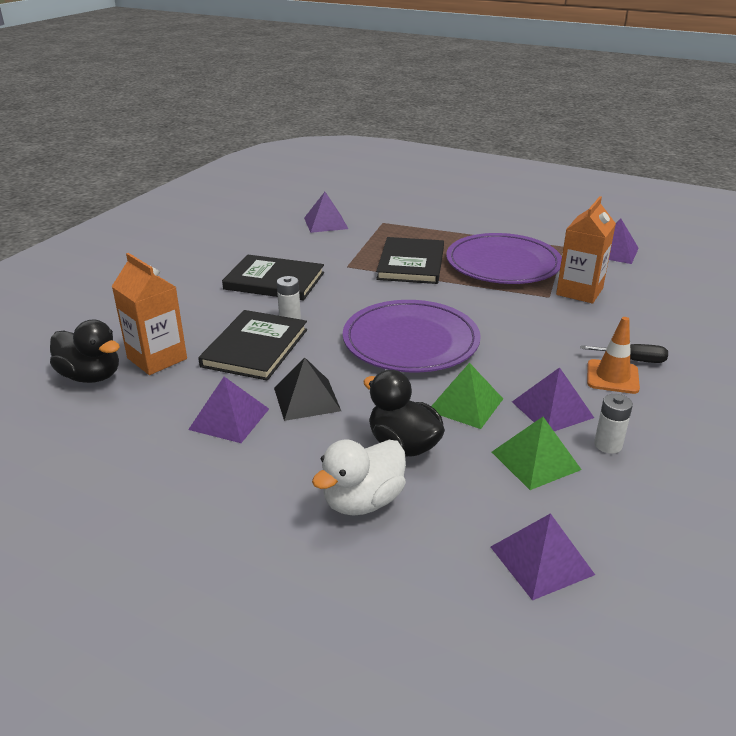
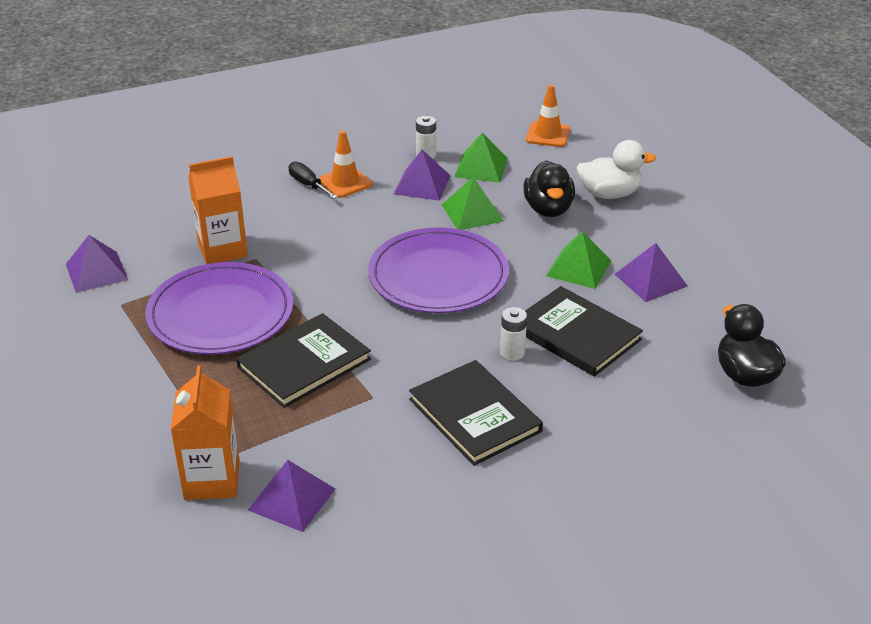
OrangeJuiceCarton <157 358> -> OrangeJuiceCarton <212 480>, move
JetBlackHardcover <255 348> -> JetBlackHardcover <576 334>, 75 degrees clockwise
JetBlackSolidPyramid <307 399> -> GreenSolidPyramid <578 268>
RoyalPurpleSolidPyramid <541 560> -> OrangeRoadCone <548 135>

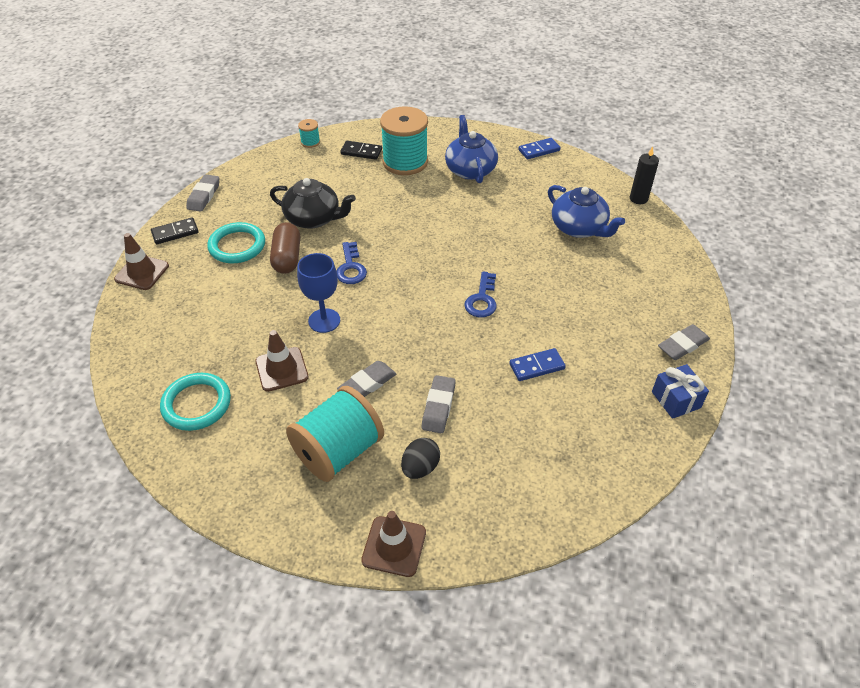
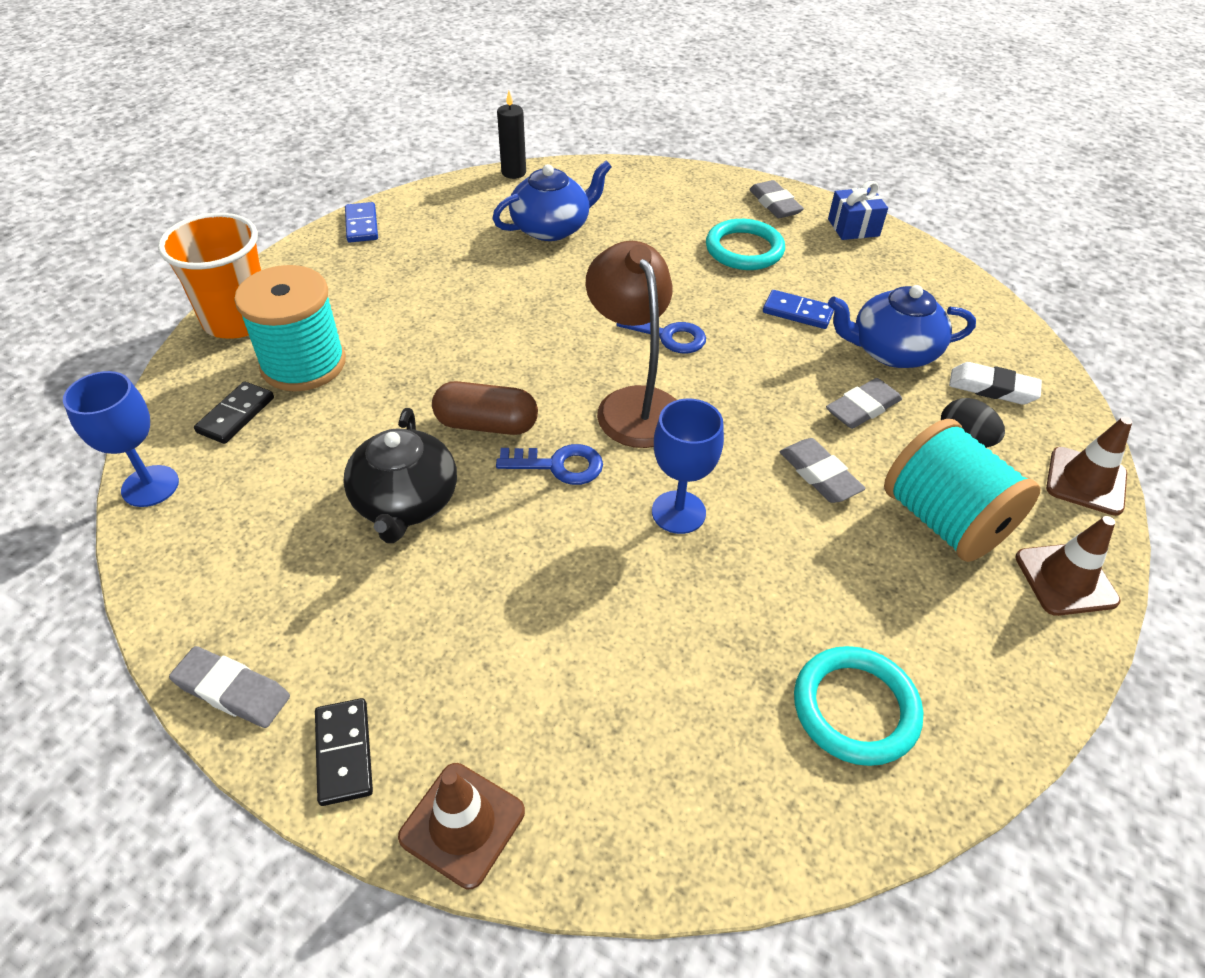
RoyalBlueChinaTeapot <470 169> -> RoyalBlueChinaTeapot <891 351>, move
AquaReelOfThread <310 142> -> RoyalBlueGoblet <150 486>
JetBlackChinaTeapot <314 218> -> JetBlackChinaTeapot <405 502>, 150 degrees clockwise
AquaRing <237 246> -> AquaRing <744 249>, move
DarkBrownPill <287 258> -> DarkBrownPill <486 424>, move
DarkBrownRoadCone <282 369> -> DarkBrownRoadCone <1065 579>, move
RoyalBlueDomino <537 366> -> RoyalBlueDomino <797 312>, 60 degrees counterclockwise
AshGreyEraser <438 407> -> AshGreyEraser <862 408>, 60 degrees counterclockwise
none -> OrangeCup <238 320>
none -> DarkBrownReadingLamp <633 404>
none -> SnowWhiteEraser <992 388>

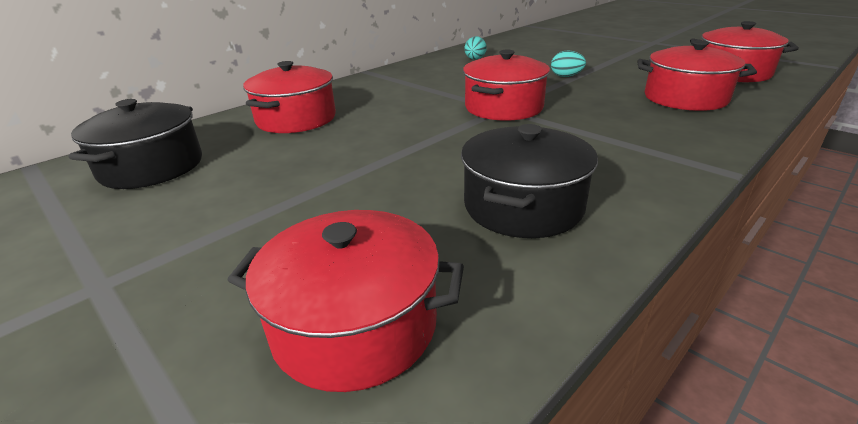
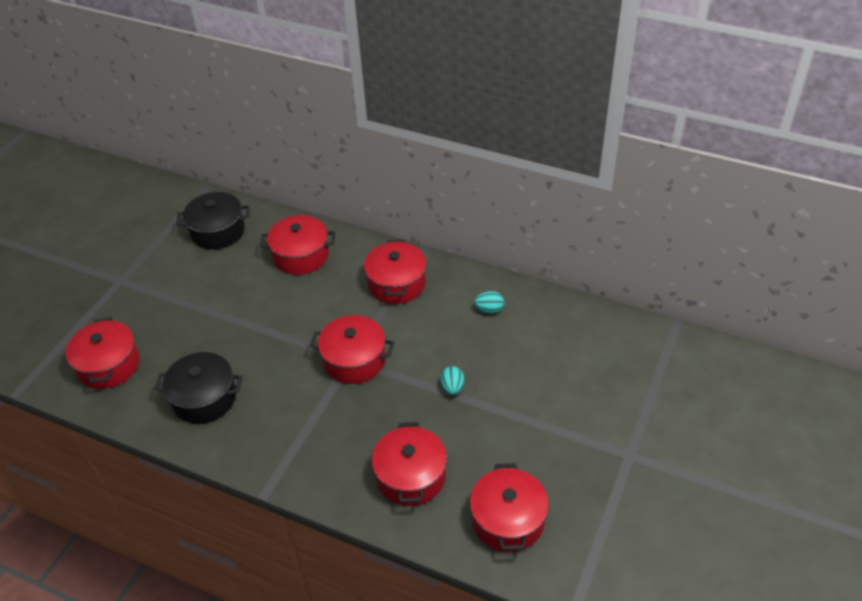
none -> RedStockpot <396 283>

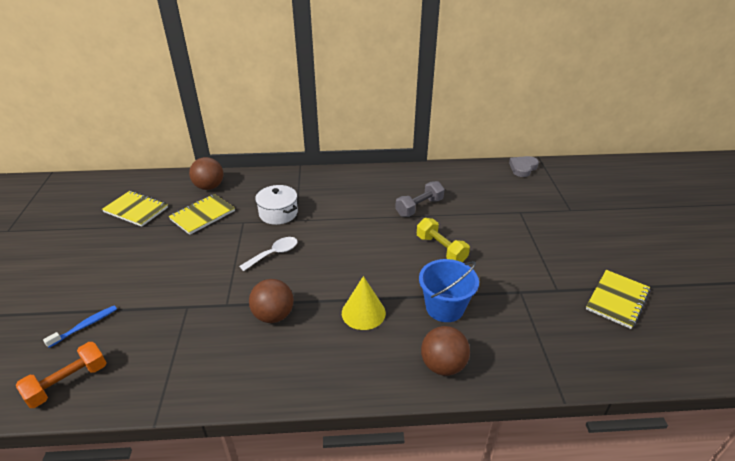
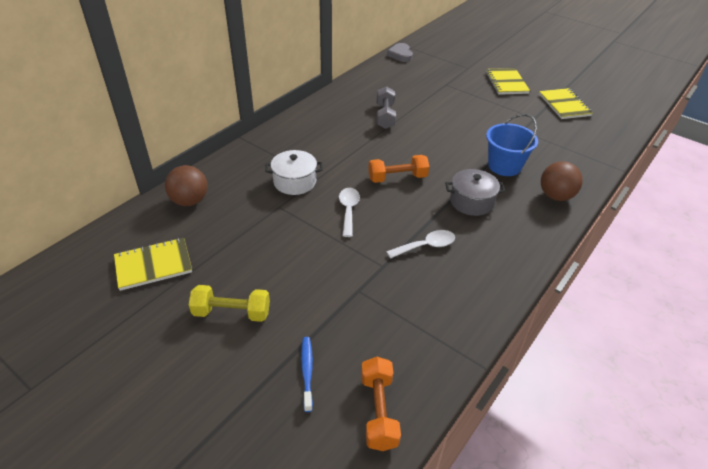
YellowExerciseBook <202 215> -> YellowExerciseBook <506 83>, move
YellowDumbbell <441 249> -> YellowDumbbell <232 312>, move
YellowCone <363 313> -> AshGreyStockpot <471 202>
DarkBrownPlayBall <273 315> -> SnowWhiteTablespoon <426 246>
none -> OrangeDumbbell <397 178>

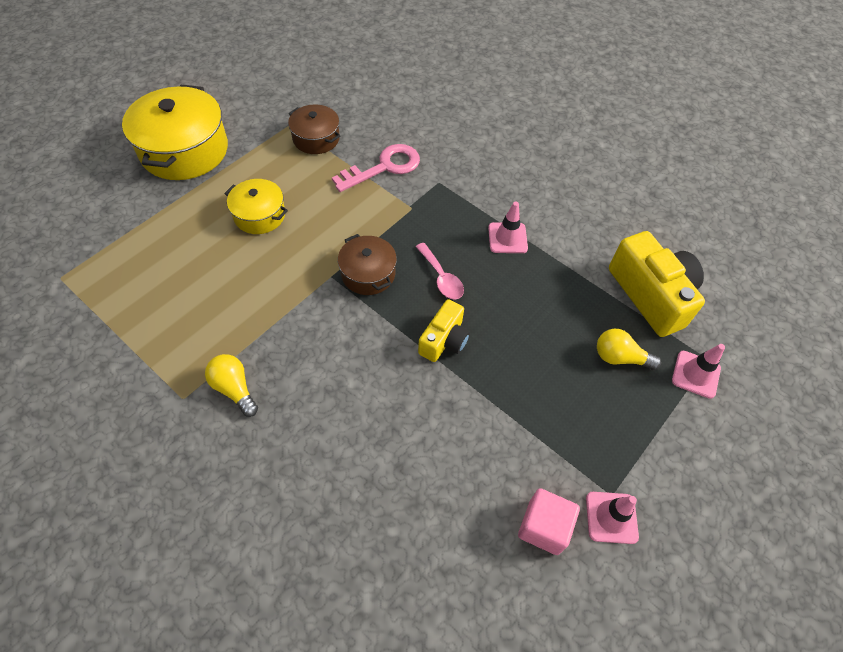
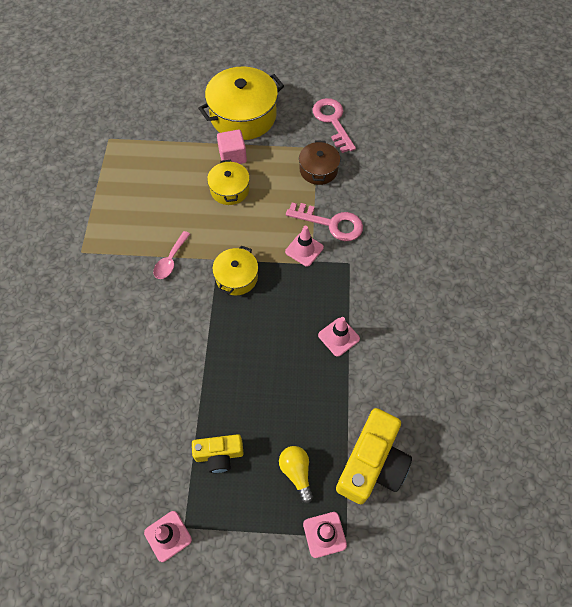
DarkBrownStockpot <368 273> -> YellowStockpot <236 277>
PinkTablespoon <441 278> -> PinkTablespoon <170 260>, move
YellowCamera <444 340> -> YellowCamera <219 455>, move
YellowLightbulb <234 388> -> none
PinkSolidCube <543 527> -> PinkSolidCube <232 156>, move
none -> PinkDoorKey <332 121>
none -> PinkRoadCone <304 249>

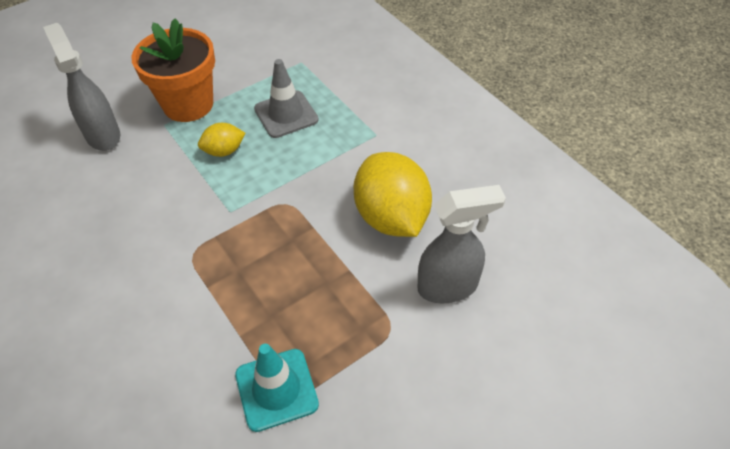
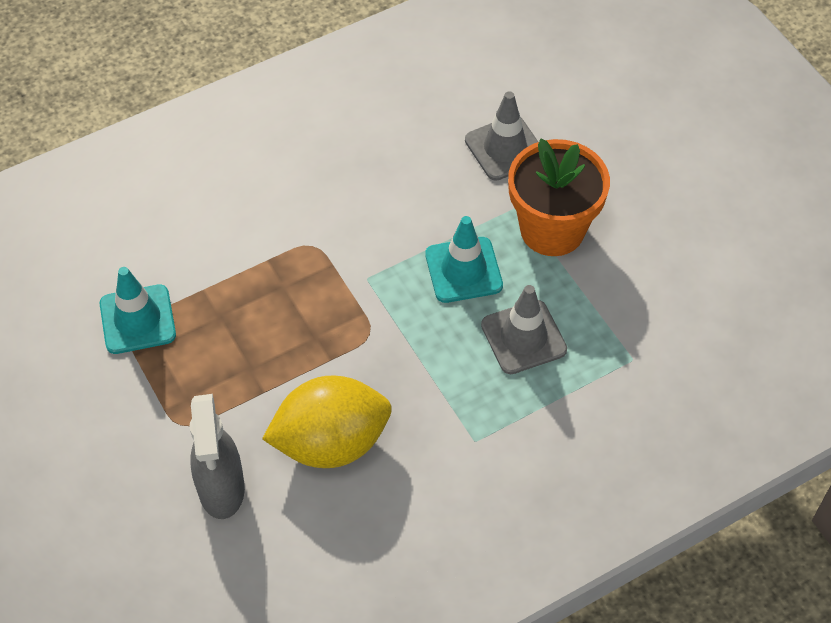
AshGreySprayBottle <103 135> -> AshGreyRoadCone <505 148>
YellowToyLemon <224 151> -> AquaRoadCone <463 270>

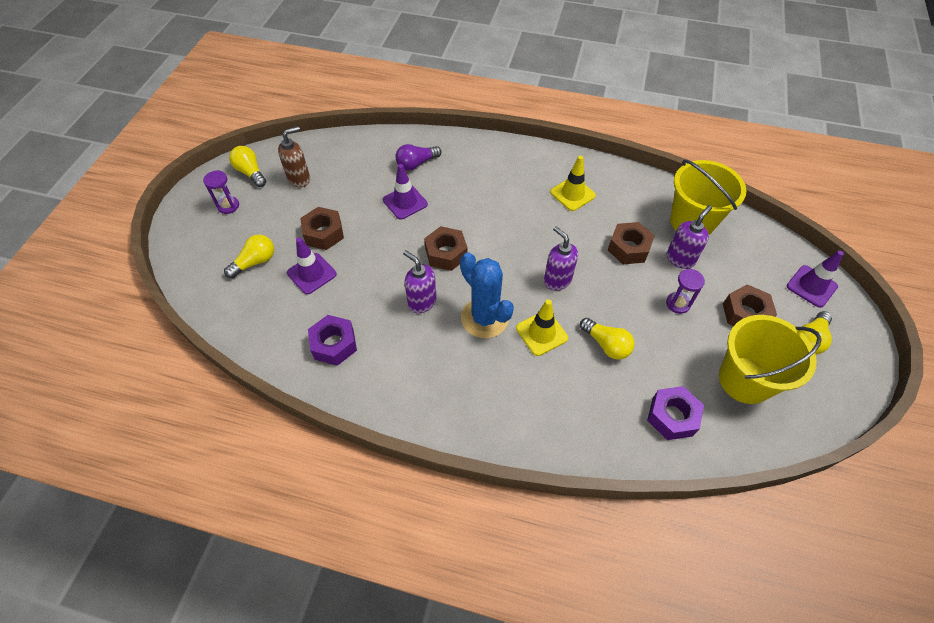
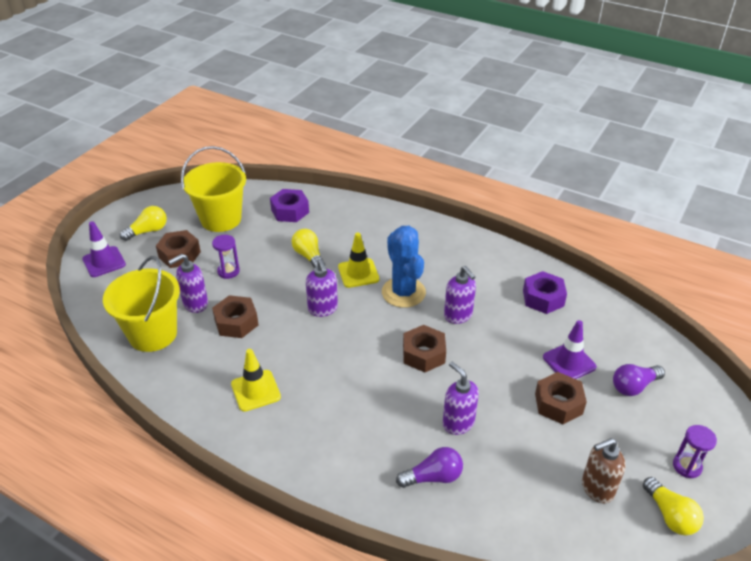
RoyalPurpleRoadCone <405 202> -> RoyalPurpleSoapPump <458 423>
YellowLightbulb <255 262> -> RoyalPurpleLightbulb <634 386>

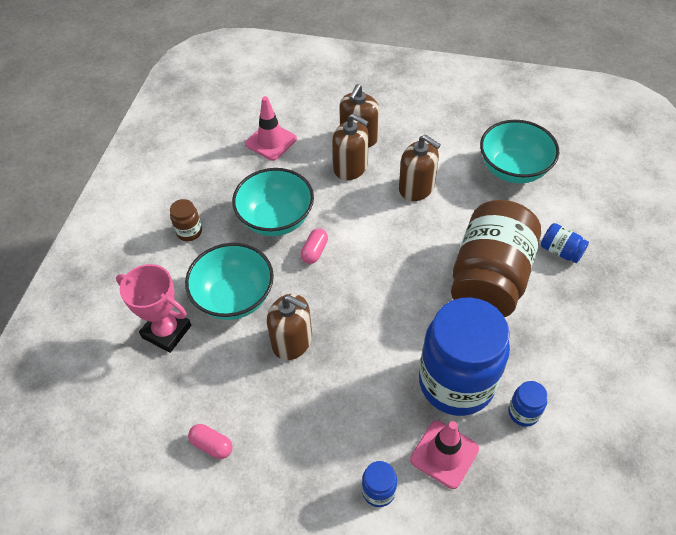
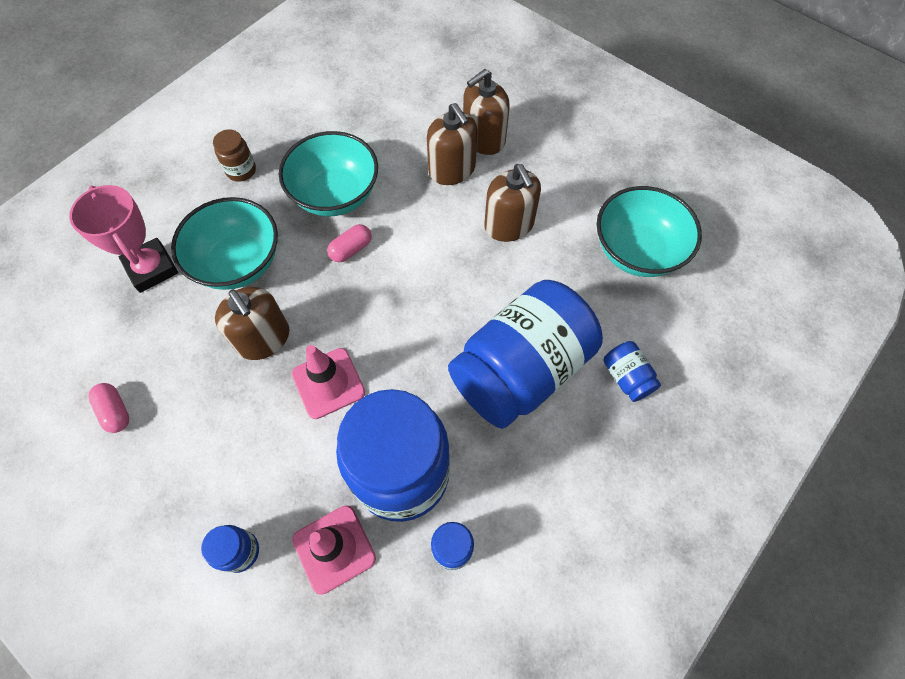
PinkRoadCone <271 141> -> PinkRoadCone <328 383>, move
DarkBrownJar <489 278> -> RoyalBlueJar <520 370>

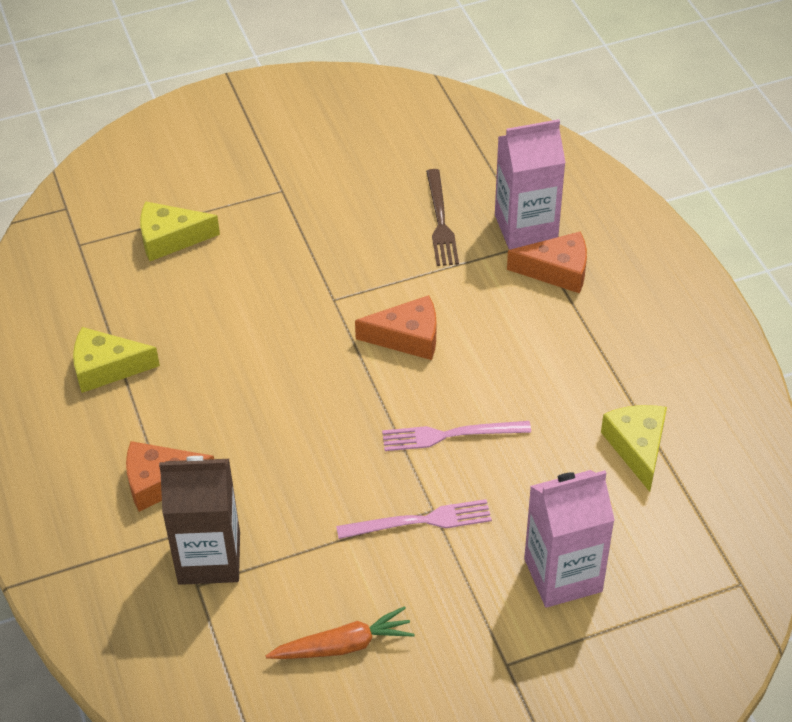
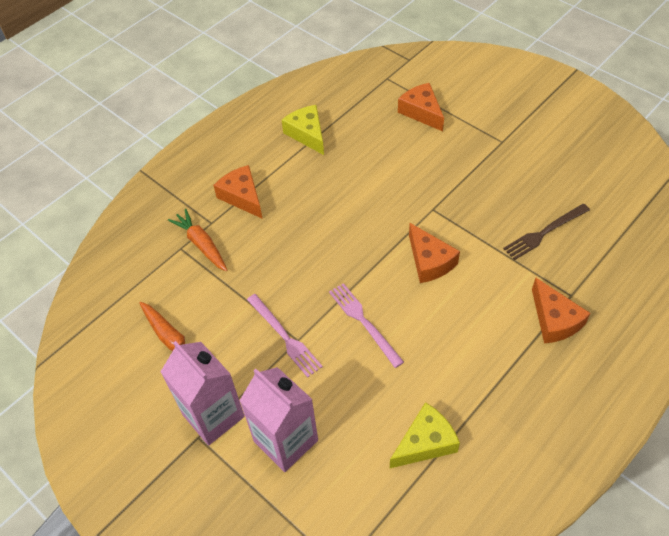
PinkJuiceCarton <526 227> -> PinkJuiceCarton <213 415>, move
YellowCheeseWedge <170 238> -> OrangeCheeseWedge <421 112>
DarkBrownJuiceCarton <209 558> -> OrangeToyCarrot <201 244>

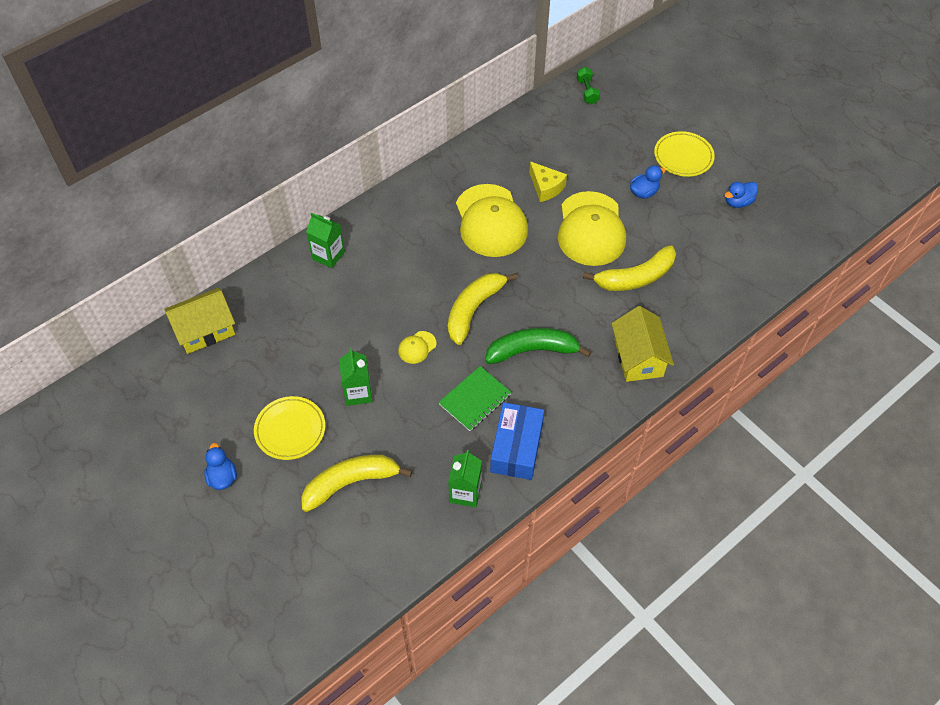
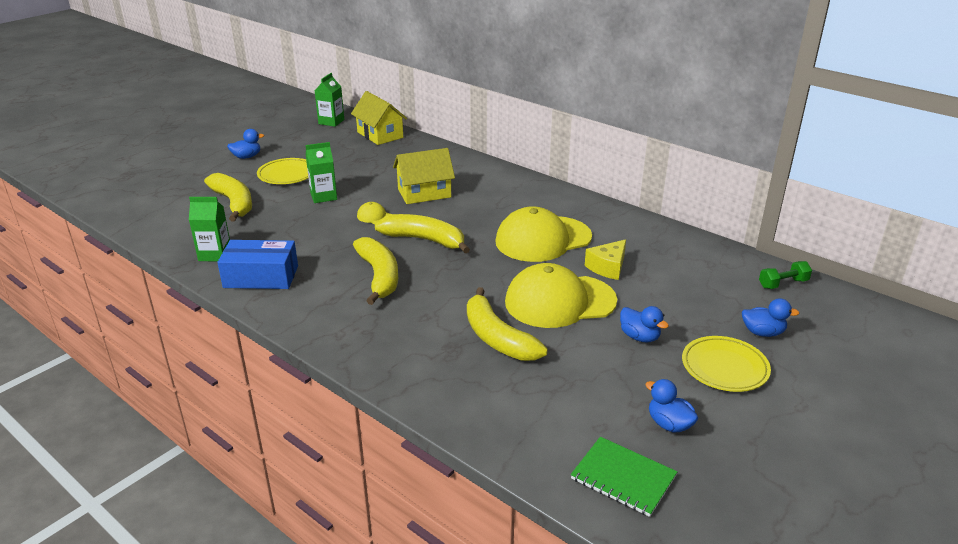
GreenJuiceCarton <328 255> -> GreenJuiceCarton <331 122>, move
YellowToyHouse <638 357> -> YellowToyHouse <424 193>, move
GreenBanana <532 350> -> YellowBanana <379 276>
GreenExerciseBook <475 399> -> GreenExerciseBook <623 477>, move
none -> RoyalBlueRubberDuck <762 332>

